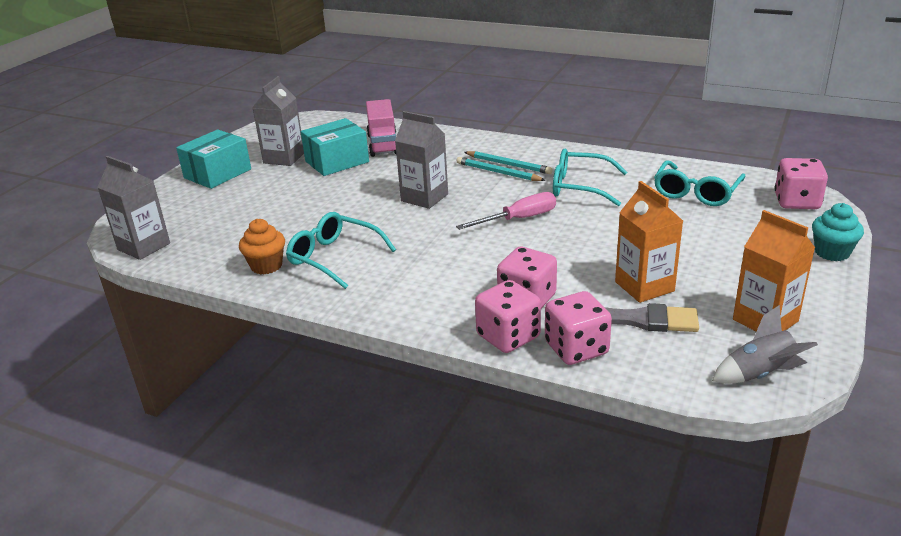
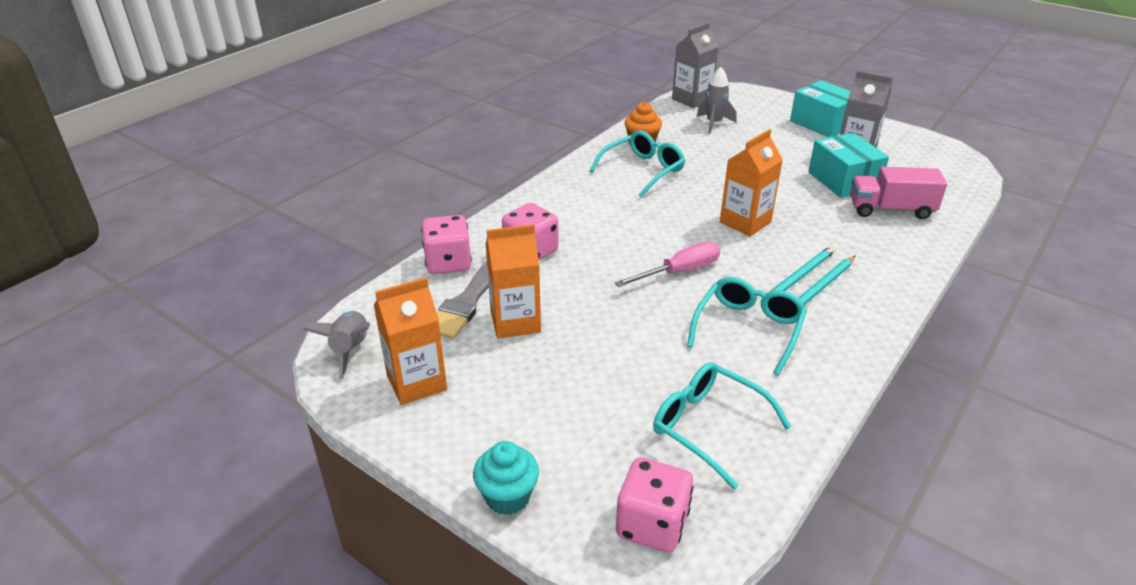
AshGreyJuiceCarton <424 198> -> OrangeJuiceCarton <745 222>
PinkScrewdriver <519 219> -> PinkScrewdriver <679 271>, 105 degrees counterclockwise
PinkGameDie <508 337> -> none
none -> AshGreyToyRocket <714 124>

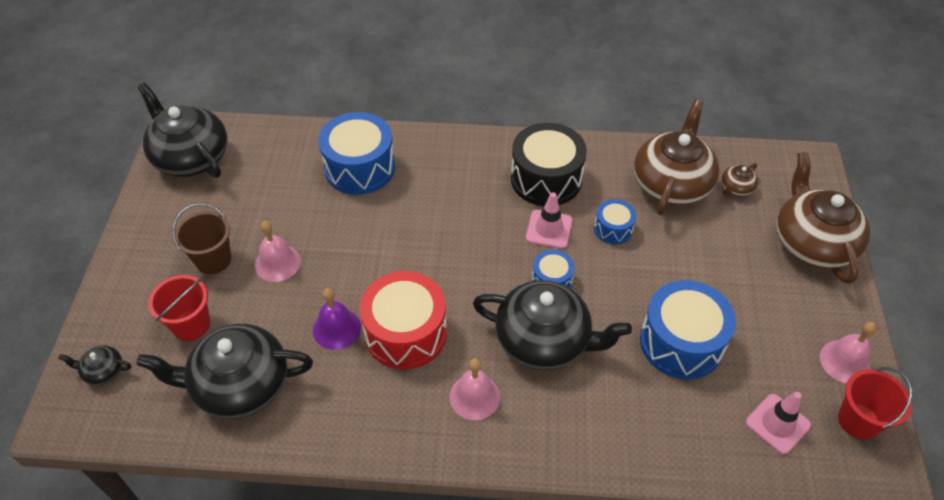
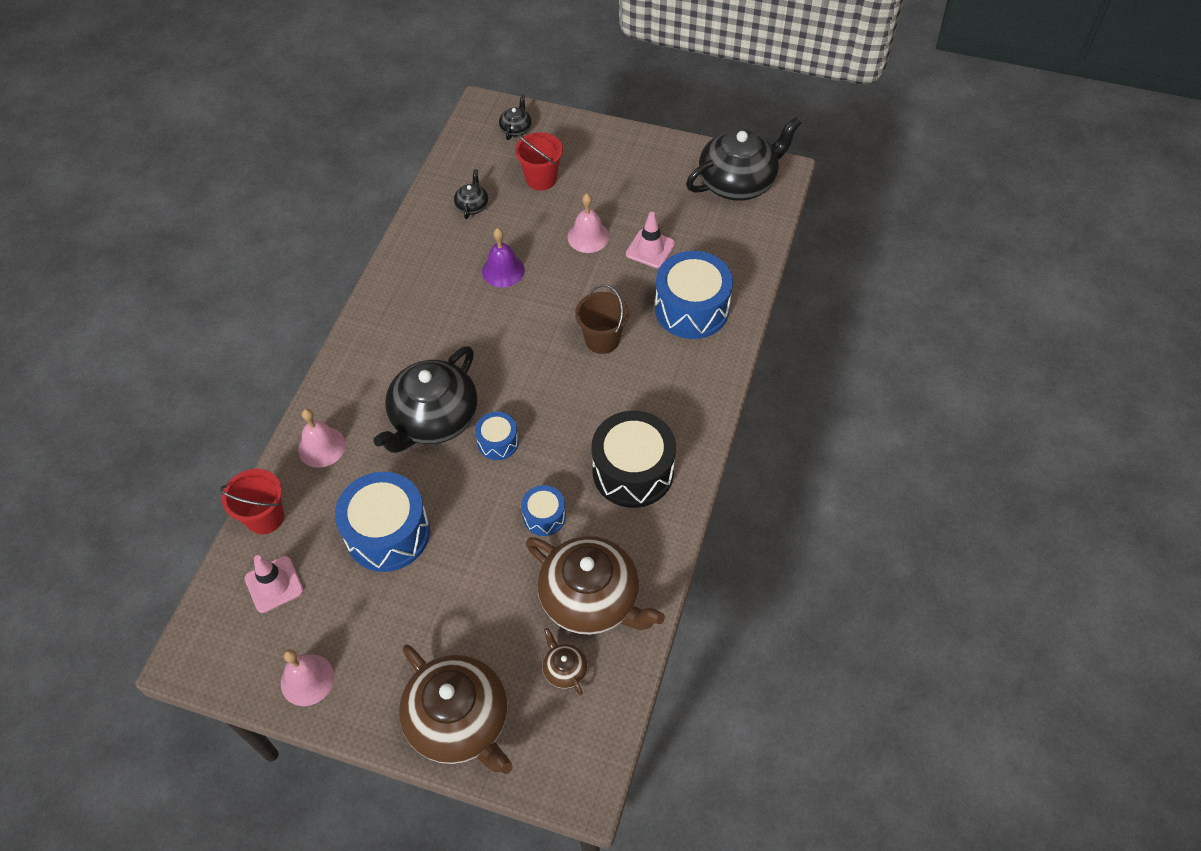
DarkBrownChinaTeapot <812 243> -> DarkBrownChinaTeapot <459 721>, 45 degrees clockwise
PinkRoadCone <549 229> -> PinkRoadCone <650 249>, move
DarkBrownPail <213 260> -> DarkBrownPail <602 340>, move
RedSnareDrum <406 333> -> none
JetBlackChinaTeapot <240 385> -> JetBlackChinaTeapot <472 205>, x0.43
PinkBell <474 396> -> PinkBell <321 447>, move
RedPail <858 421> -> RedPail <265 517>, move

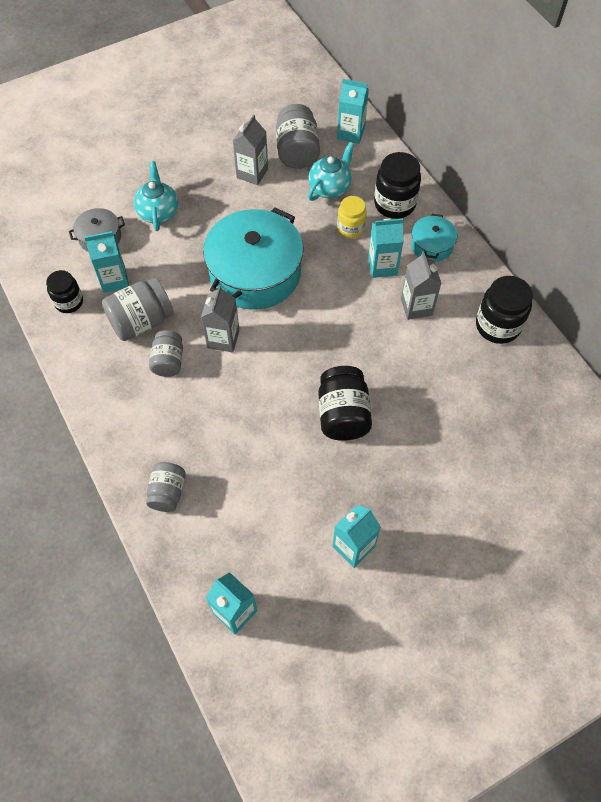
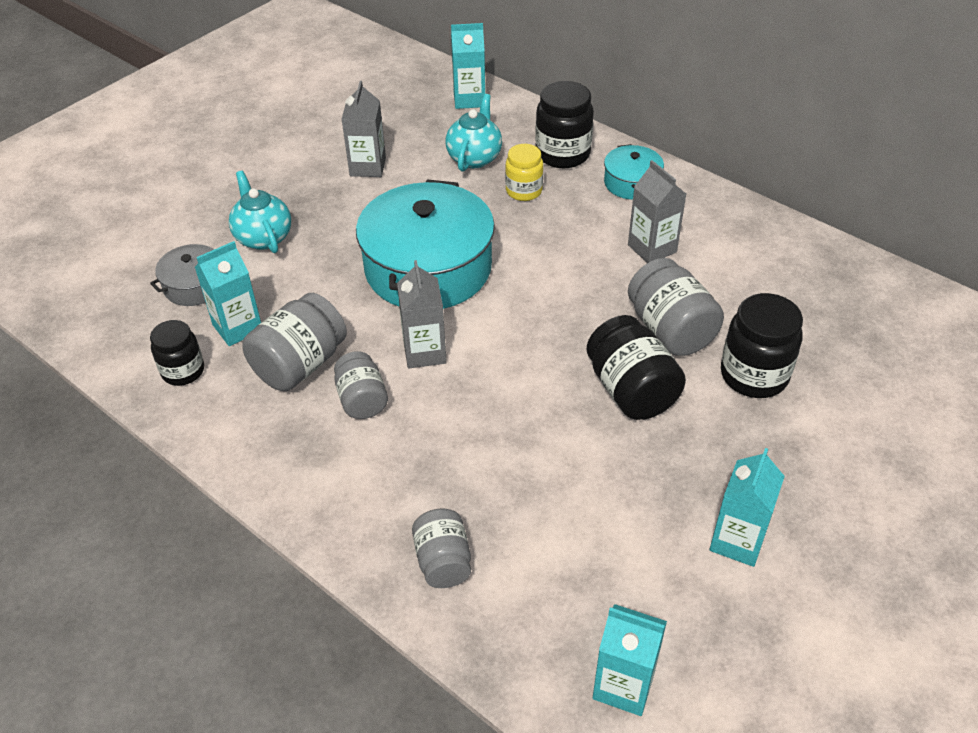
AshGreyJar <297 152> -> AshGreyJar <670 330>, move
AquaJuiceCarton <382 266> -> none
JetBlackJar <497 326> -> JetBlackJar <754 375>, move

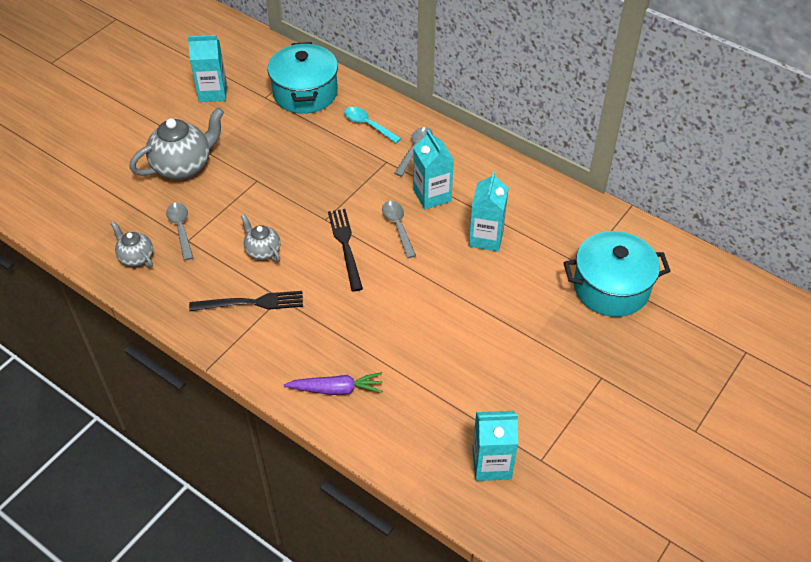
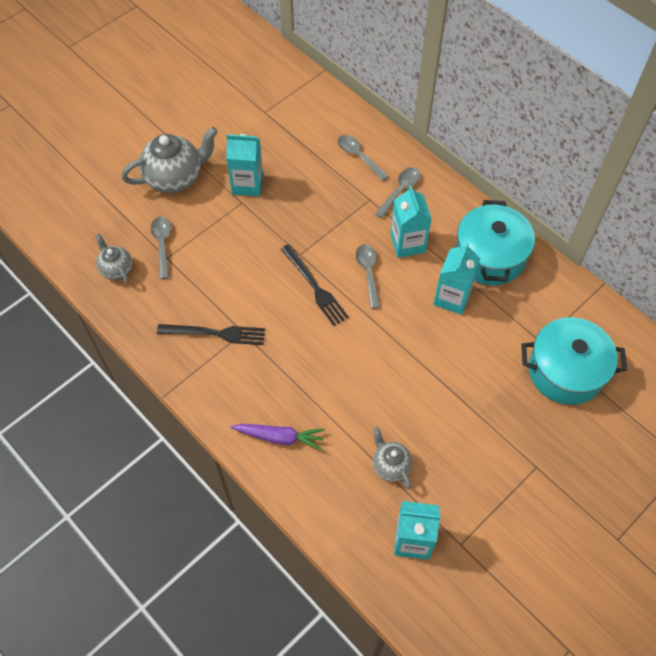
AquaJuiceCarton <213 92> -> AquaJuiceCarton <247 184>, move
AquaStockpot <305 93> -> AquaStockpot <489 257>, move
AquaTablespoon <368 125> -> AshGreyTablespoon <359 156>
JetBlackDinnerFork <345 246> -> JetBlackDinnerFork <314 286>, 150 degrees clockwise
AshGreyChinaTeapot <262 251> -> AshGreyChinaTeapot <390 465>, move

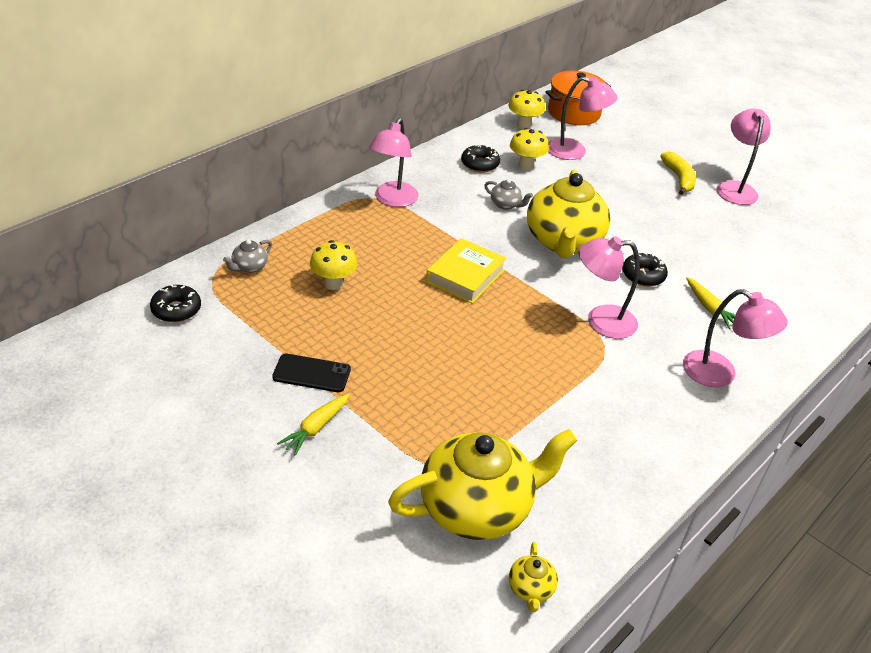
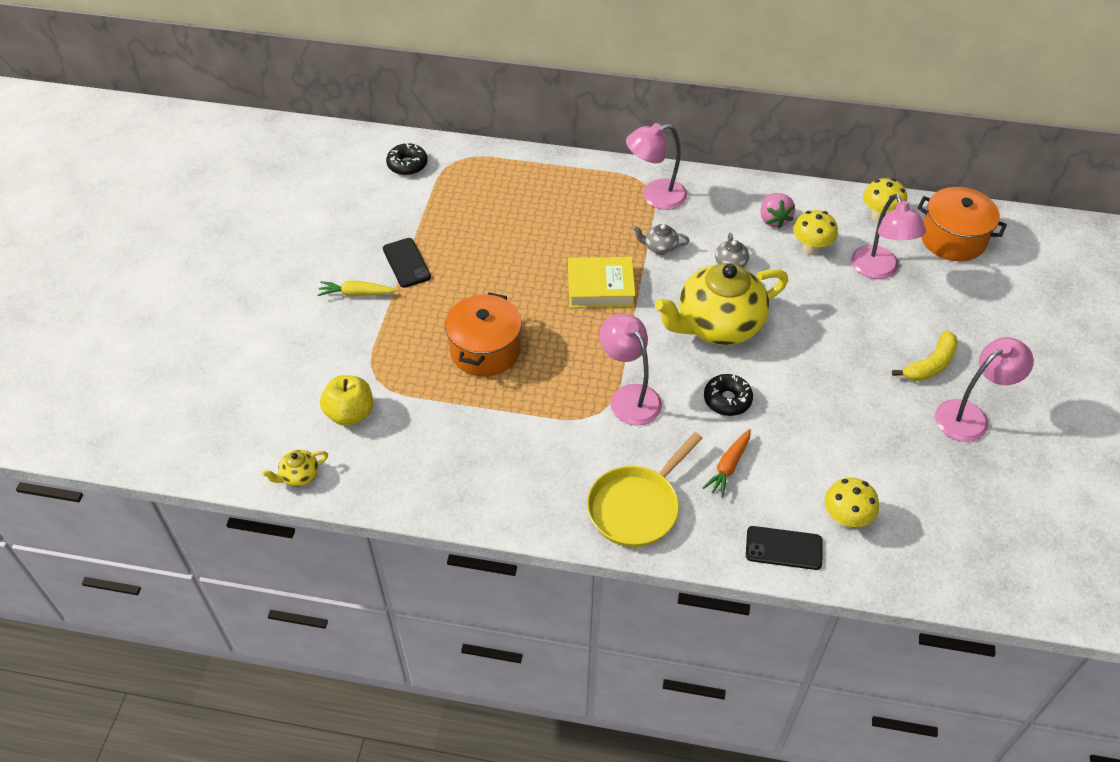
JetBlackDoughnut <480 164> -> PinkToyStrawberry <773 219>
AshGreyChinaTeapot <249 267> -> AshGreyChinaTeapot <660 247>, move
YellowMushroom <333 283> -> YellowMushroom <845 519>, move
YellowToyCarrot <709 308> -> OrangeToyCarrot <728 466>
PinkReadingLamp <720 374> -> YellowSkillet <637 506>
YellowChinaTeapot <477 508> -> YellowAppleFruit <350 413>
none -> OrangeStockpot <485 350>
none -> JetBlackPhone <783 548>

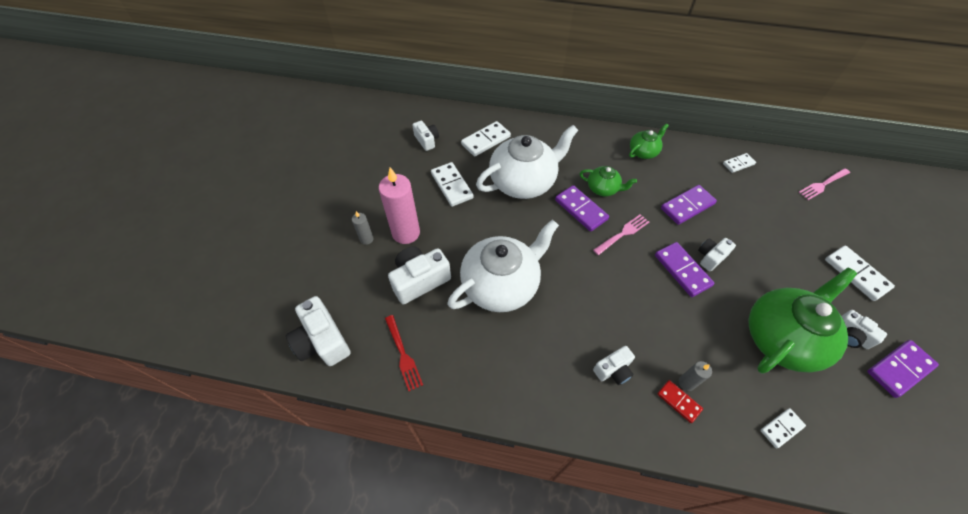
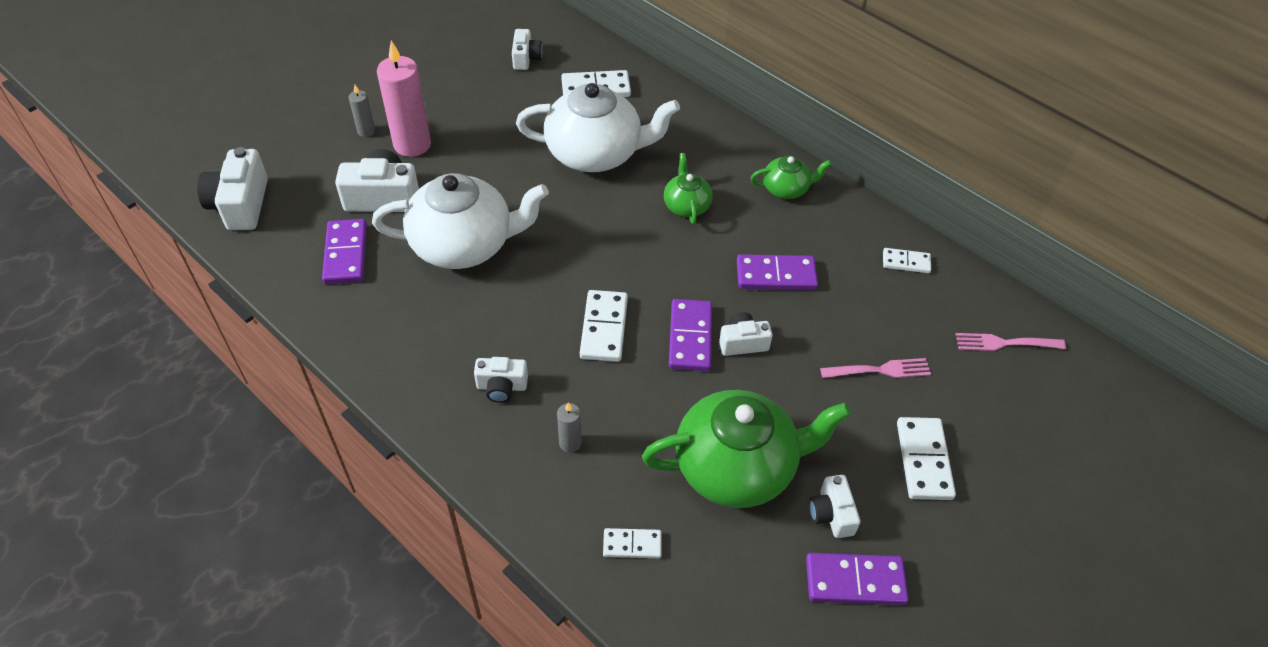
SnowWhiteDomino <452 186> -> SnowWhiteDomino <604 328>, move
GreenChinaTeapot <603 188> -> GreenChinaTeapot <686 205>, 150 degrees counterclockwise
RoyalPurpleDomino <581 209> -> RoyalPurpleDomino <346 254>, move
PinkDinnerFork <623 234> -> PinkDinnerFork <880 370>, move
RedDinnerFork <403 354> -> none
RedDomino <678 402> -> none

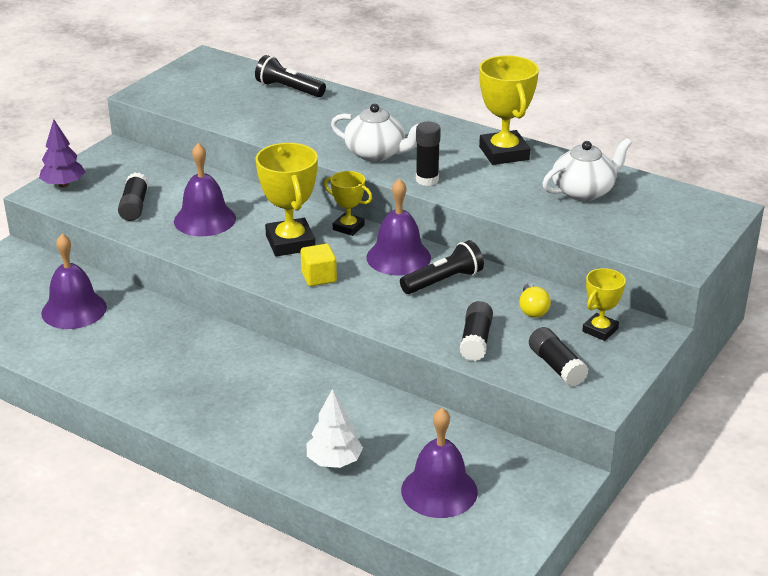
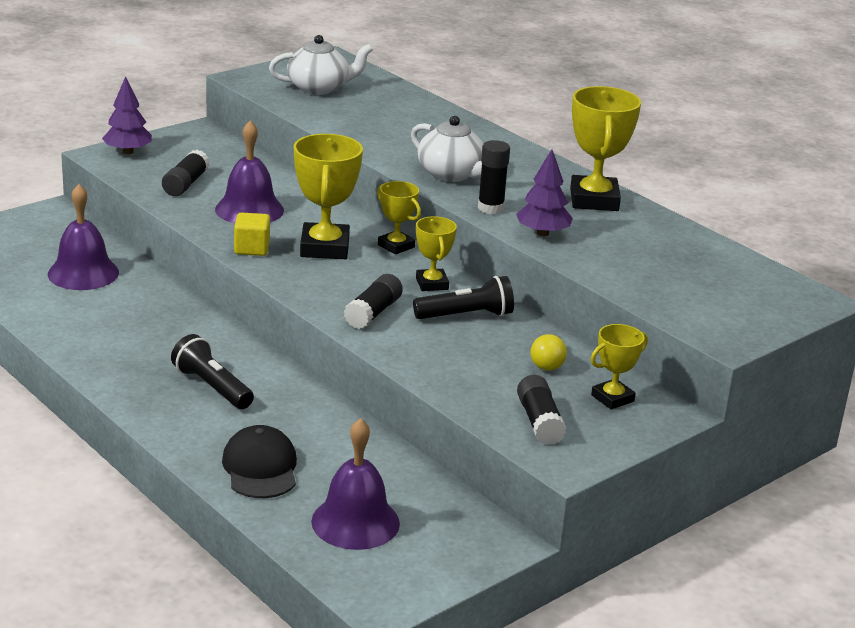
JetBlackPocketTorch <289 89> -> JetBlackPocketTorch <212 387>, move
SnowWhiteChinaTeapot <583 191> -> SnowWhiteChinaTeapot <319 88>, move
RoyalPurpleBell <398 257> -> YellowAwardCup <432 284>
YellowSolidCube <319 277> -> YellowSolidCube <252 248>, move
JetBlackStickOfGlue <476 341> -> JetBlackStickOfGlue <373 313>, move
SnowWhiteTree <334 461> -> JetBlackPeakedCap <260 468>
none -> RoyalPurpleTree <542 233>

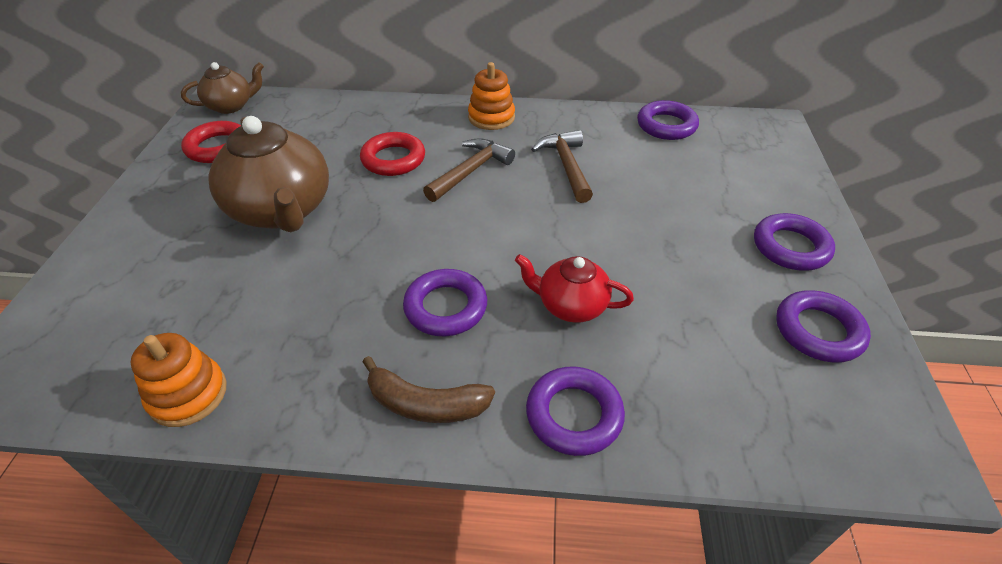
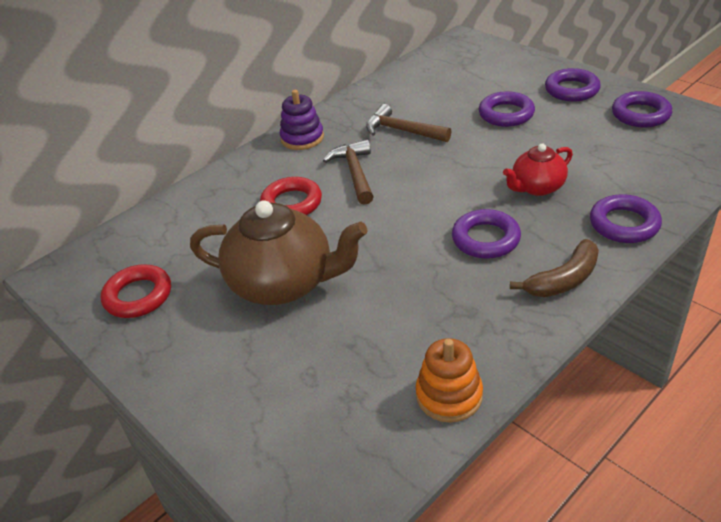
DarkBrownChinaTeapot <231 106> -> none
OrangeStackingToy <491 117> -> RoyalPurpleStackingToy <302 138>
RoyalPurpleRing <666 125> -> RoyalPurpleRing <506 114>, move

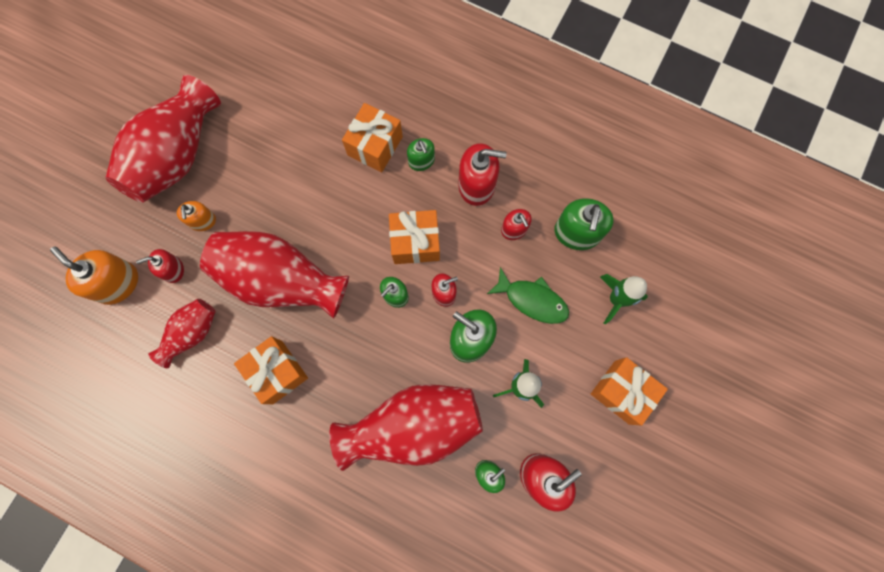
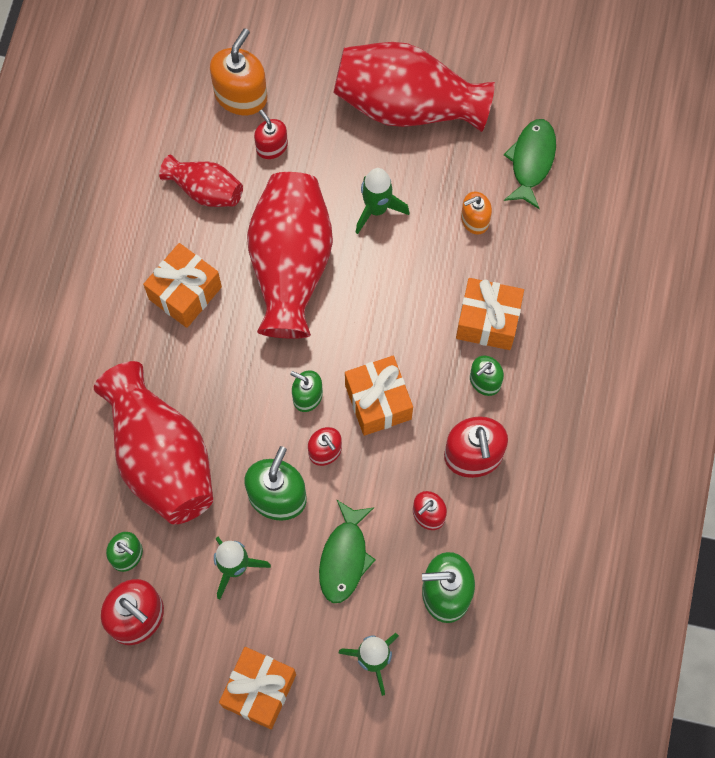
OrangeSoapPump <202 221> -> OrangeSoapPump <474 220>, move
none -> GreenFishFigure <531 161>
none -> GreenToyRocket <376 209>

